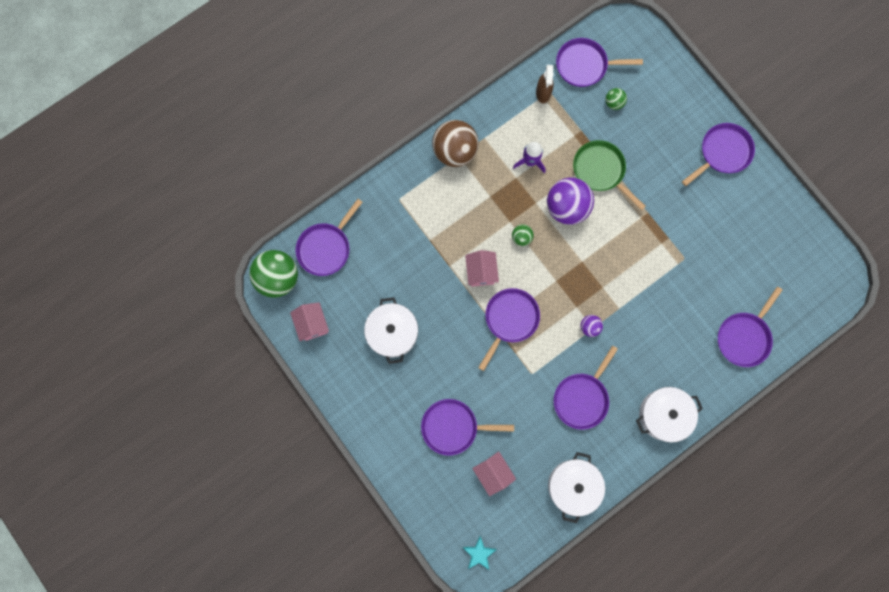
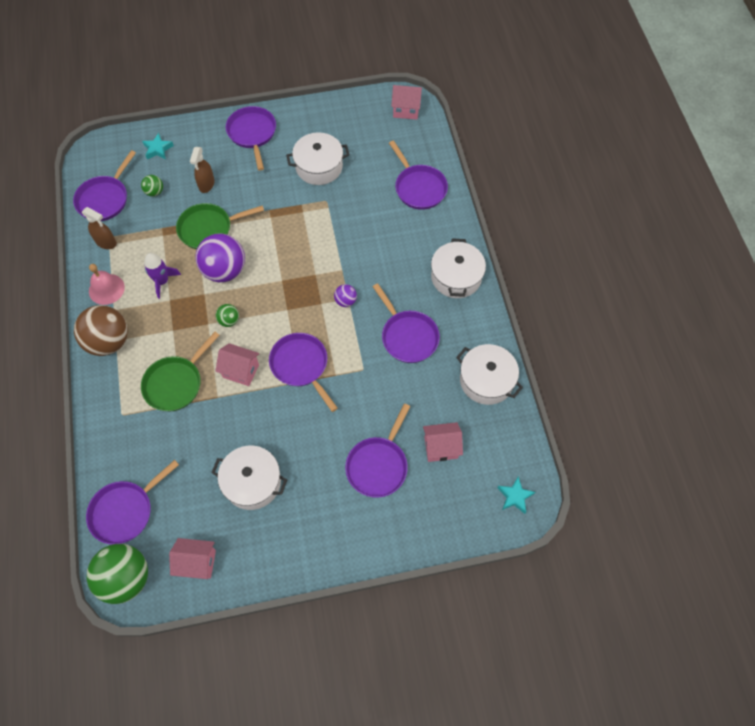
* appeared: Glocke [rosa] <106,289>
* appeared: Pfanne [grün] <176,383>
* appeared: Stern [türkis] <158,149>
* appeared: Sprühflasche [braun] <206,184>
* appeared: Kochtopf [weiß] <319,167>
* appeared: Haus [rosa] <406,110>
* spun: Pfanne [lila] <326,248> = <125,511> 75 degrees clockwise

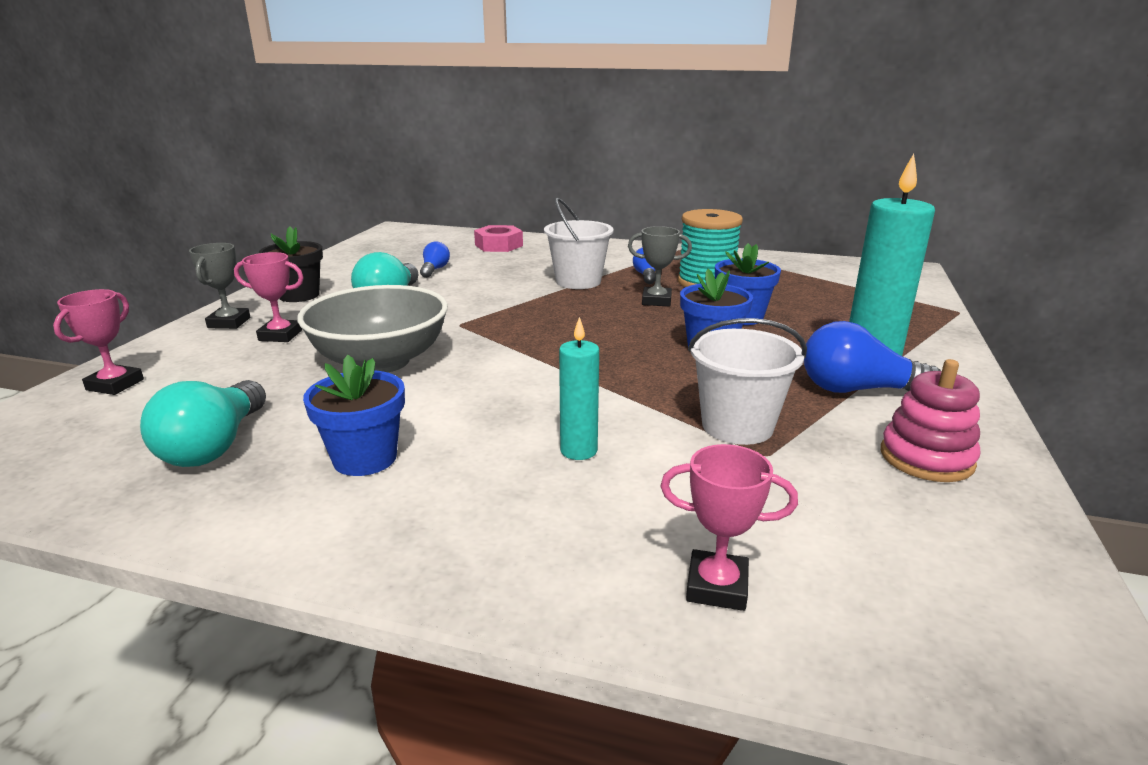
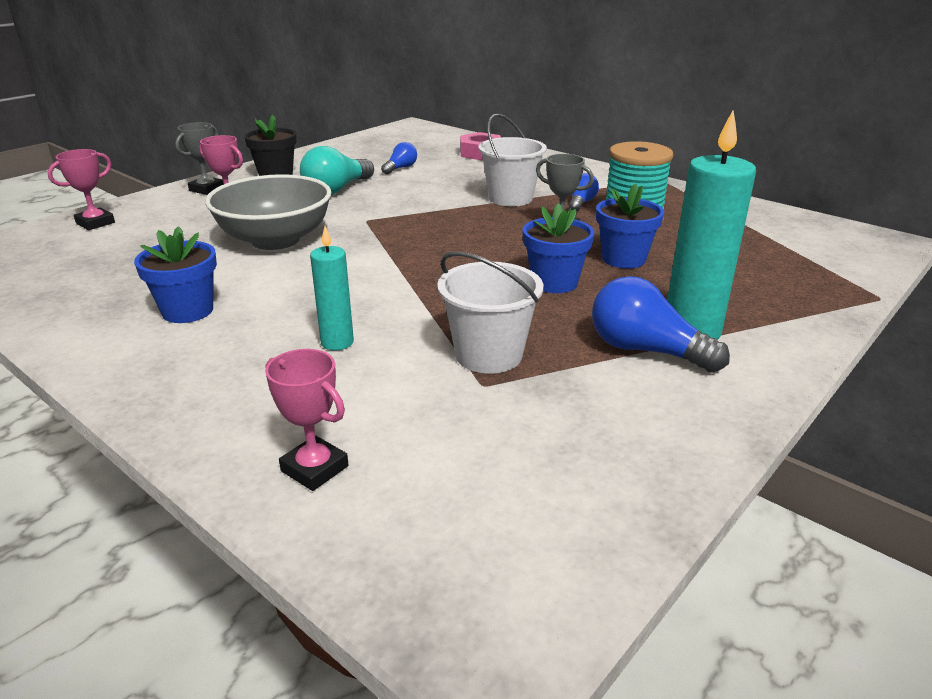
* missing: Glühbirne [türkis] <215,446>
* missing: Stapelspielzeug [rosa] <926,458>

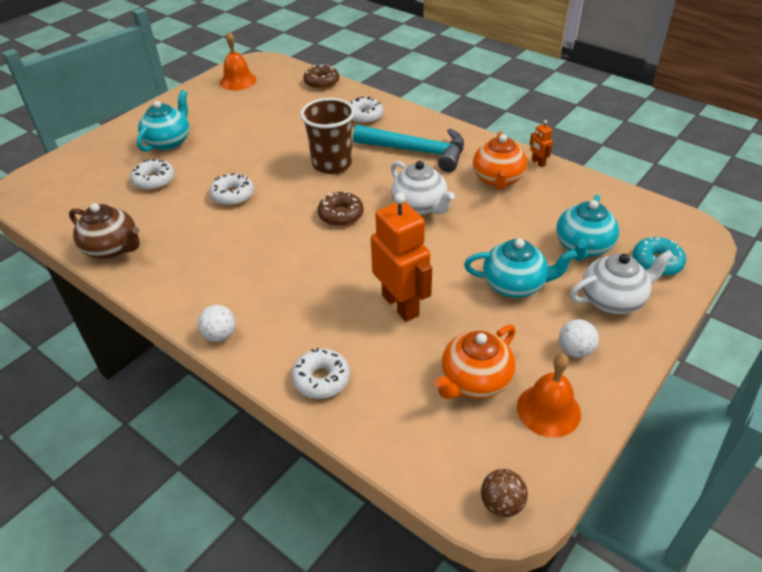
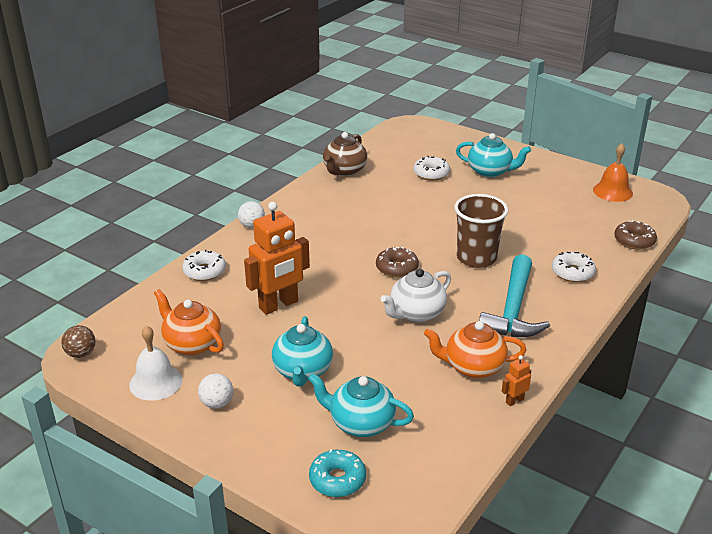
* missing: Donut [weiß] <233,195>
* missing: Teekanne [weiß] <613,299>
* colour: Glocke [orange] <548,410> to Glocke [weiß] <155,382>

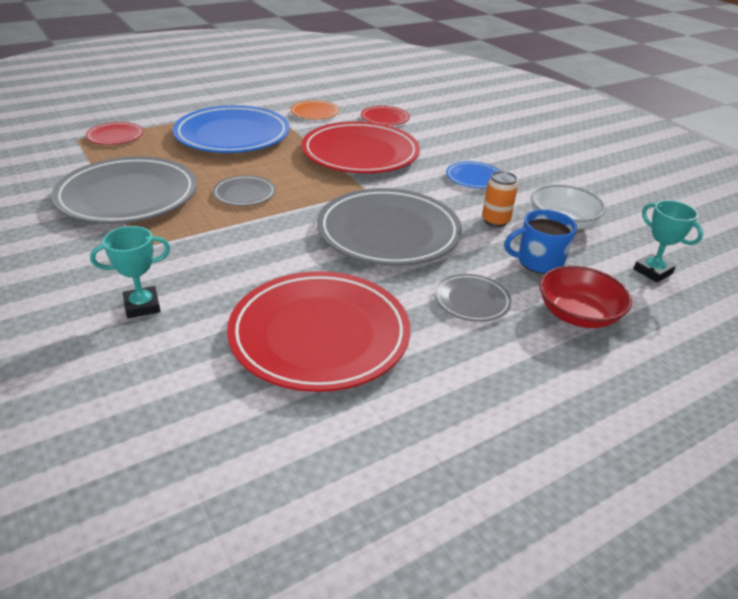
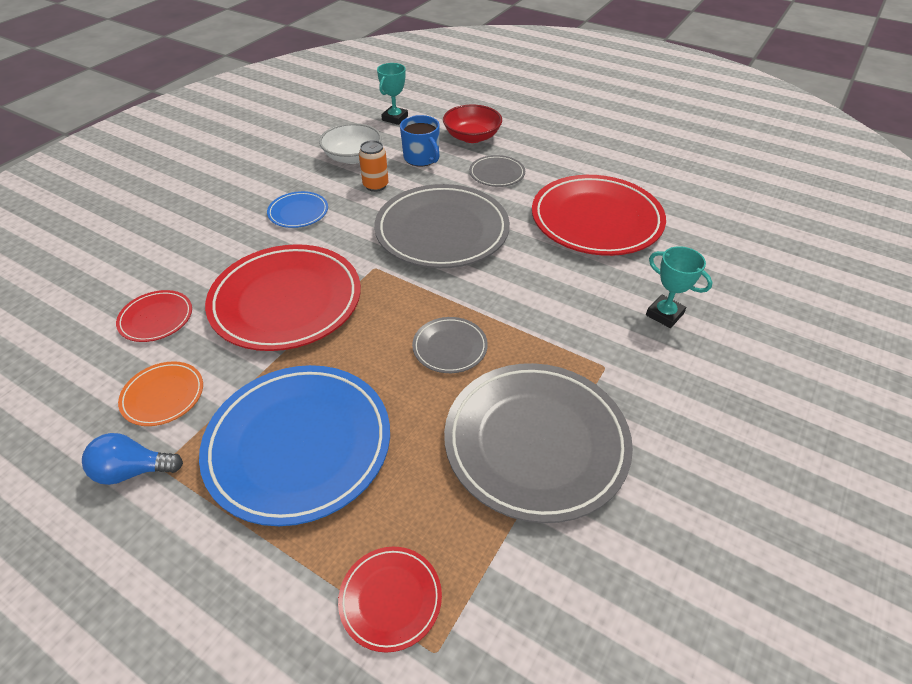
* appeared: Glühbirne [blau] <133,471>

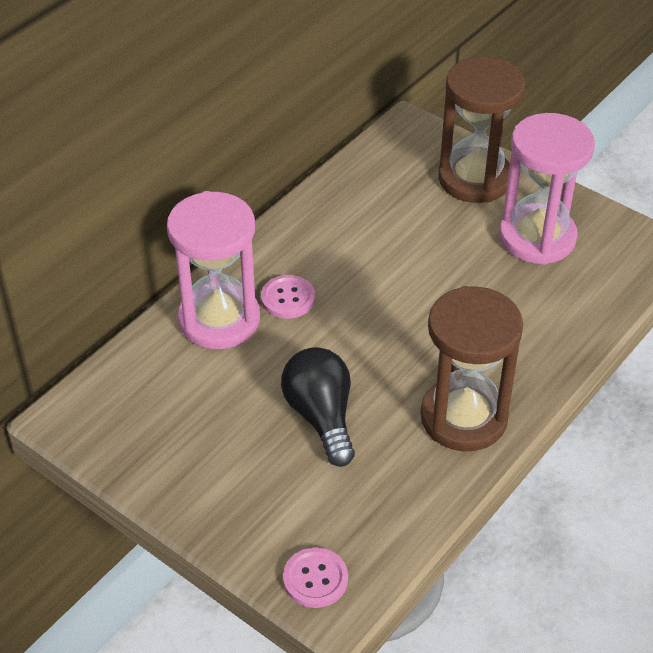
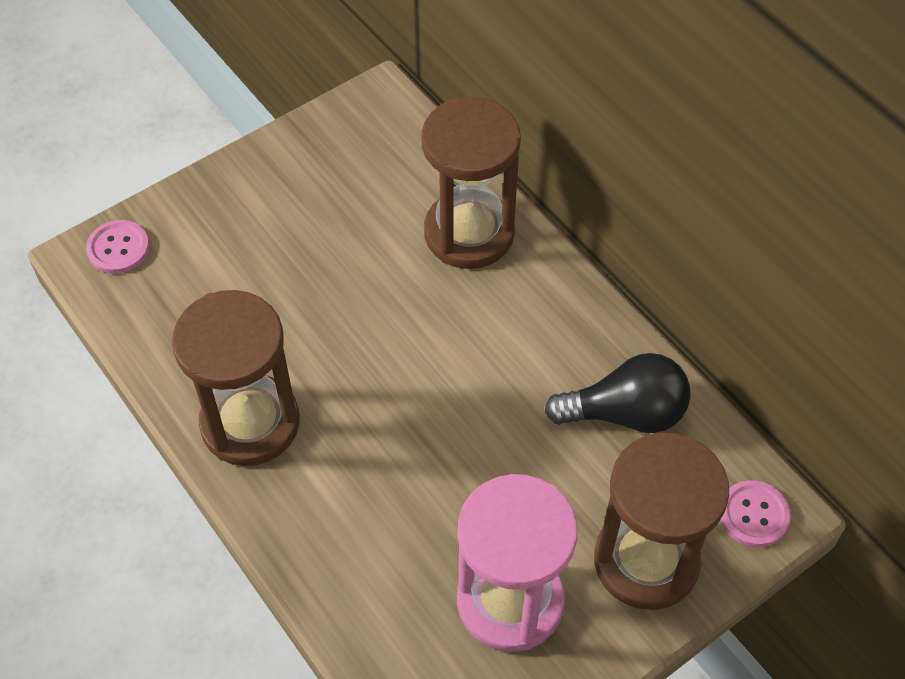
* relocated: Knopf [rosa] <288,298> to <753,515>
* relocated: Glühbirne [schwarz] <321,417> to <625,413>
* colour: Sanduhr [rosa] <219,320> to Sanduhr [braun] <469,233>

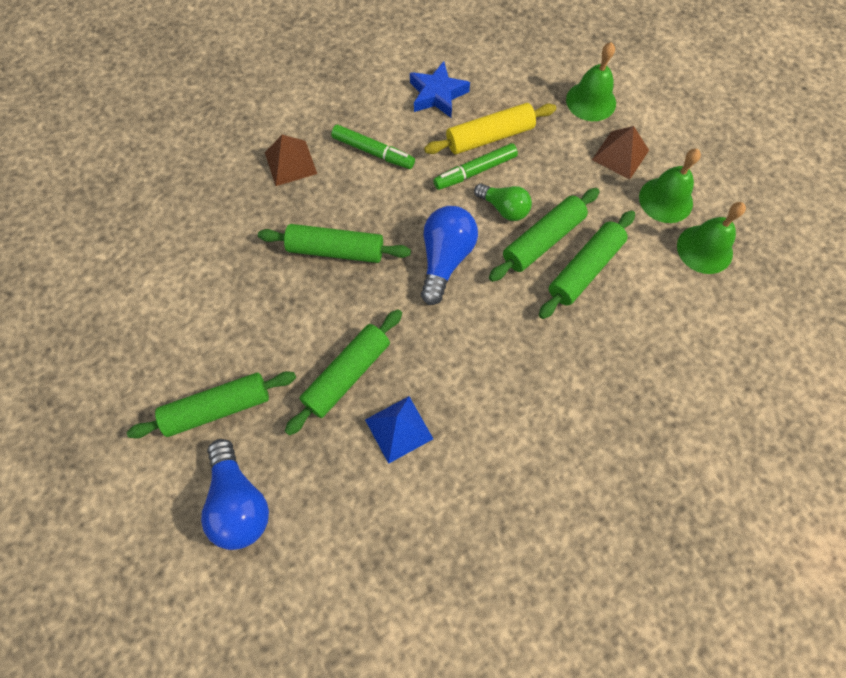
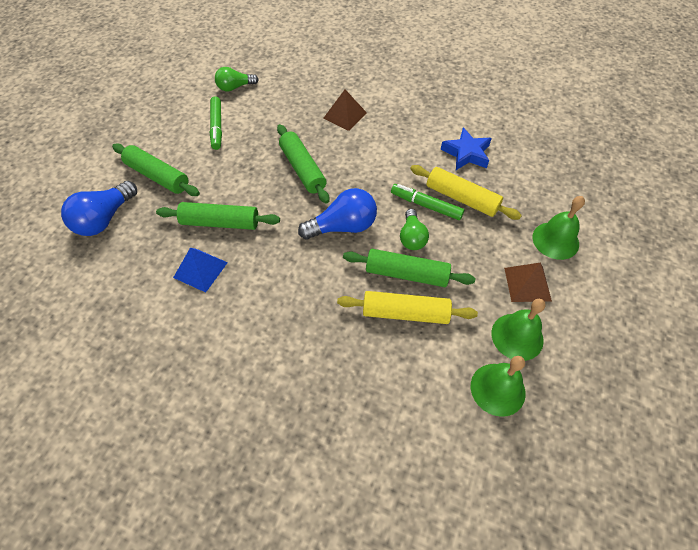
* appeared: Glühbirne [grün] <235,87>
* relocated: Filzstift [grün] <373,152> to <217,127>
* colour: Nudelholz [grün] <585,270> to Nudelholz [gelb] <405,313>

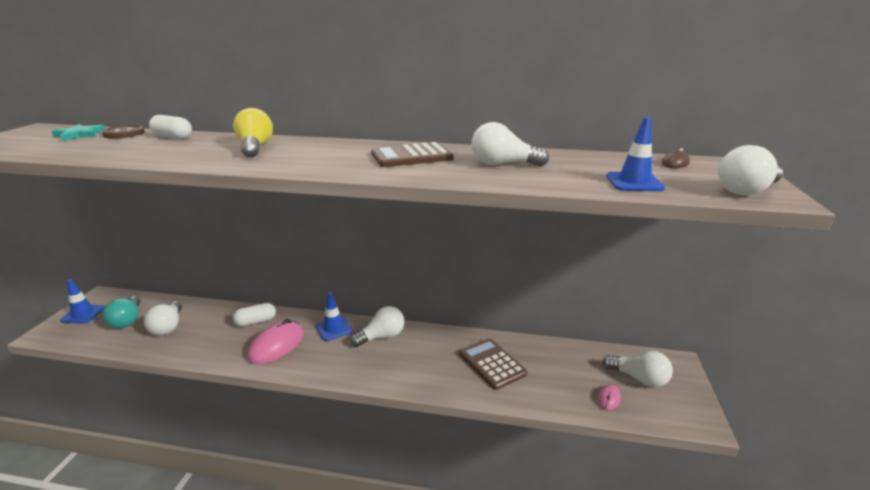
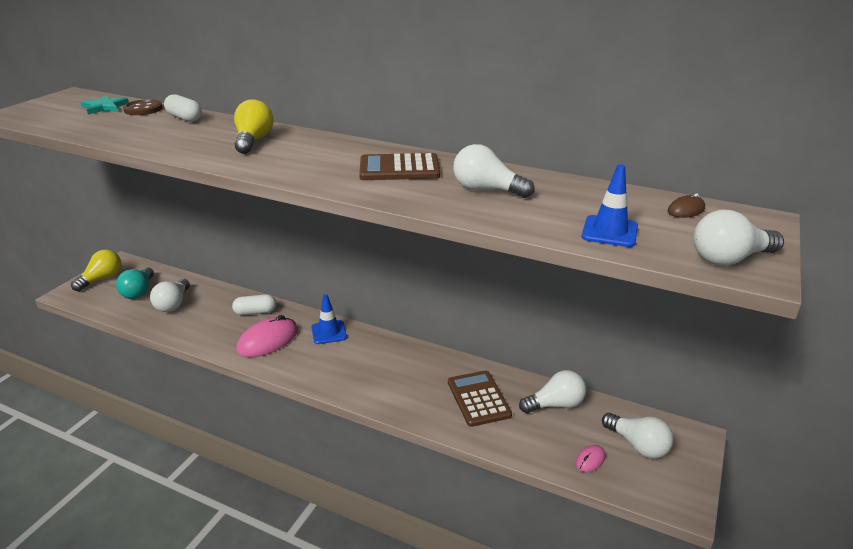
* relocated: Glühbirne [weiß] <382,336> to <555,404>
* exchanged: Leitkegel [blau] <83,314> to Glühbirne [gelb] <102,279>

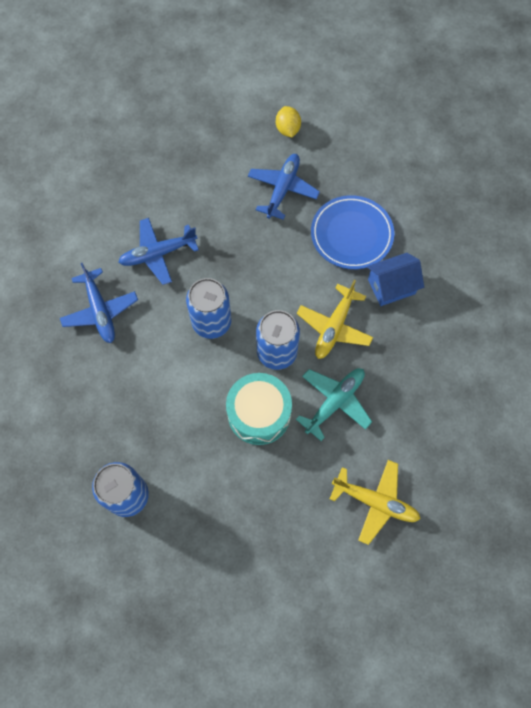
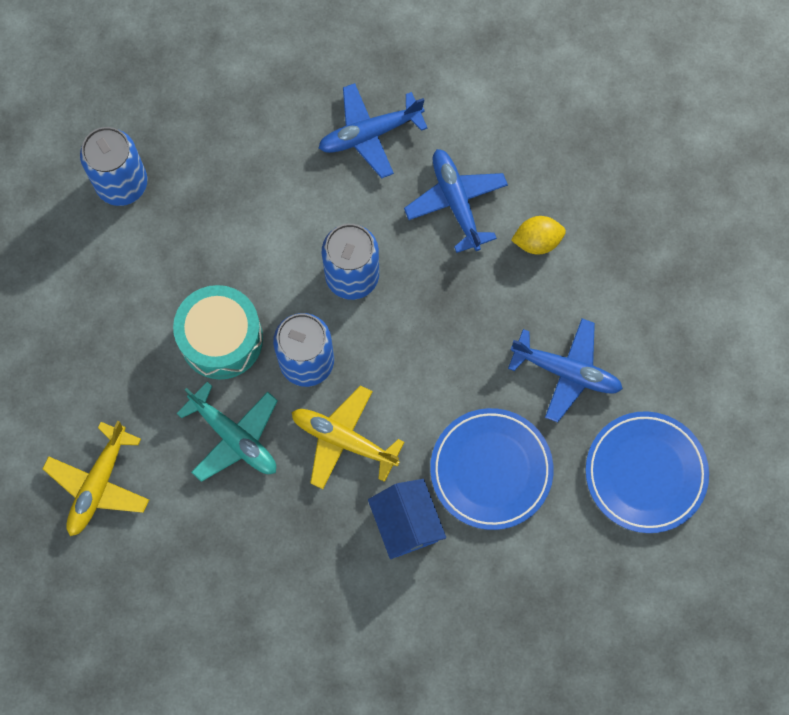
* appeared: Teller [blau] <645,473>
* relocated: Zitrone [gelb] <287,129> to <537,241>

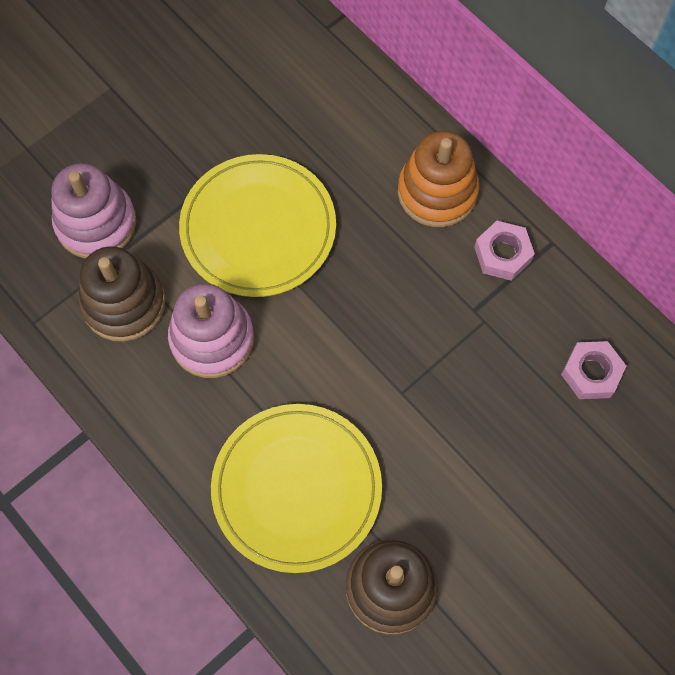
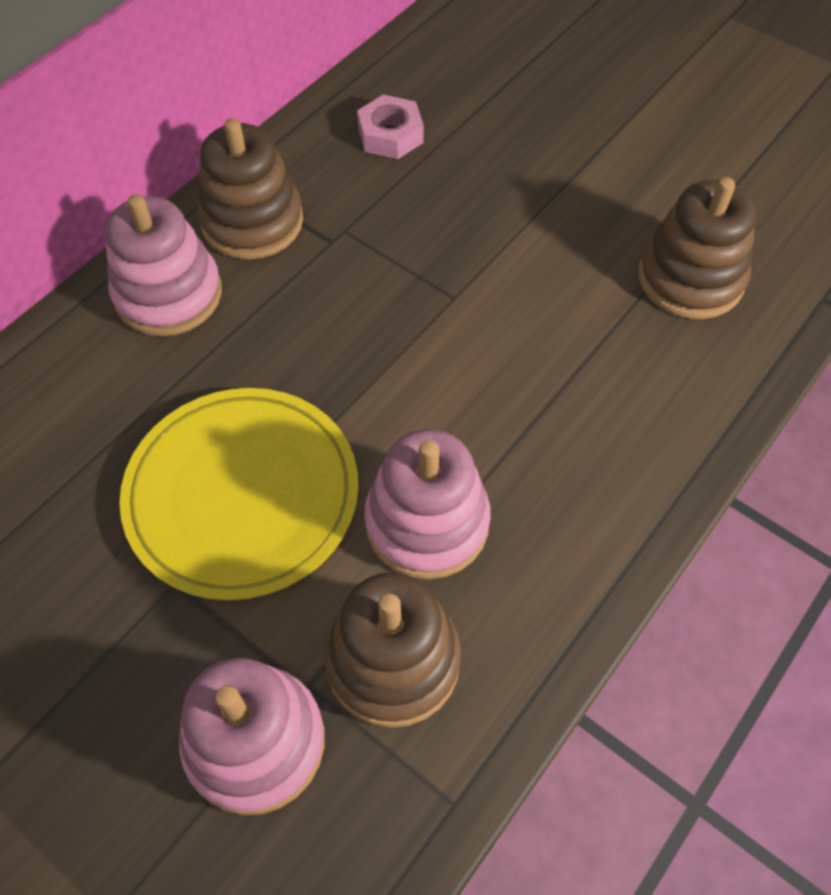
* missing: Teller [gelb] <296,488>
* exchanged: Sechskantmutter [rosa] <502,254> to Stapelspielzeug [braun] <252,221>
* colour: Stapelspielzeug [orange] <437,192> to Stapelspielzeug [rosa] <168,294>

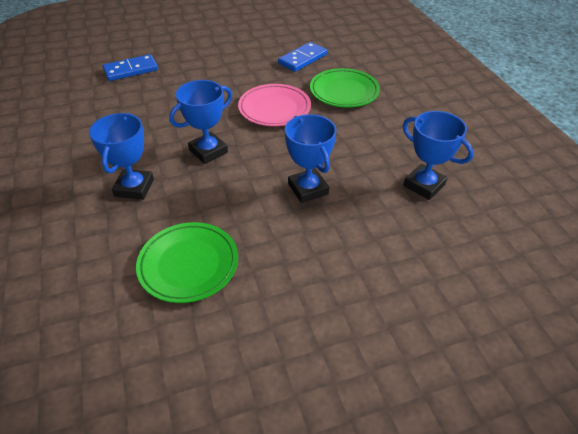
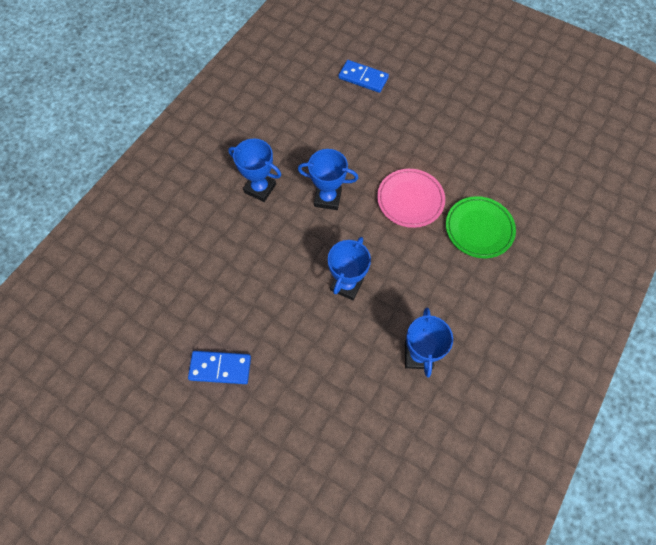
* missing: Teller [grün] <188,265>
* relocated: Dominostein [blau] <302,59> to <220,368>
* spun: Pokal [blau] <134,188> = <260,188> 60 degrees clockwise

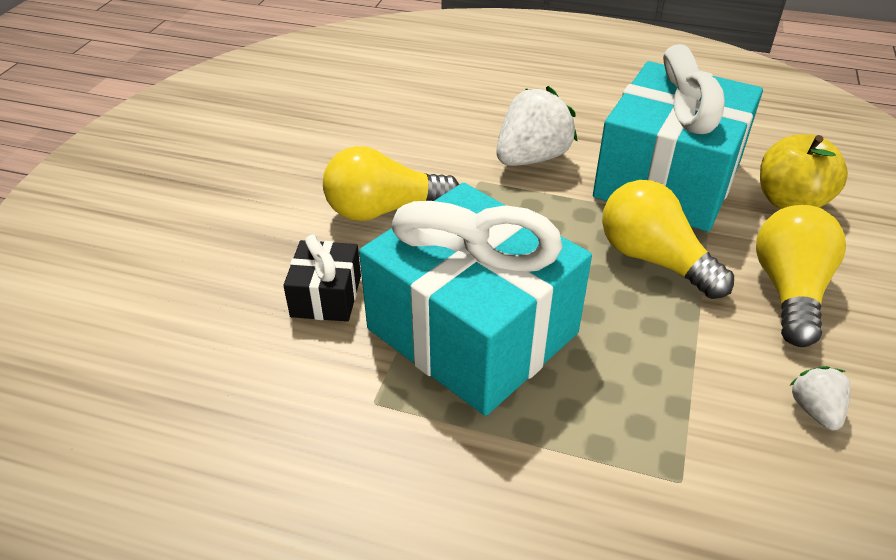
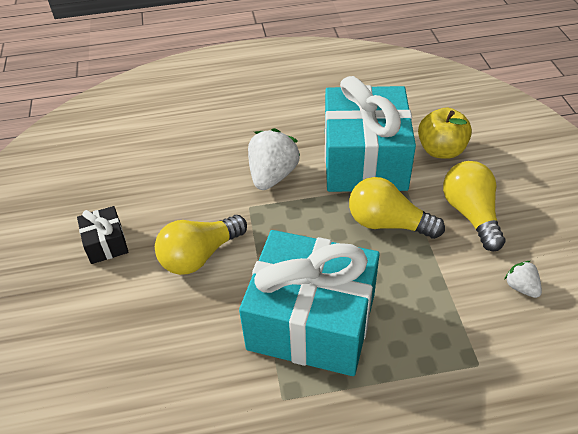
* relocated: Geschenk [schwarz] <326,296> to <106,243>

